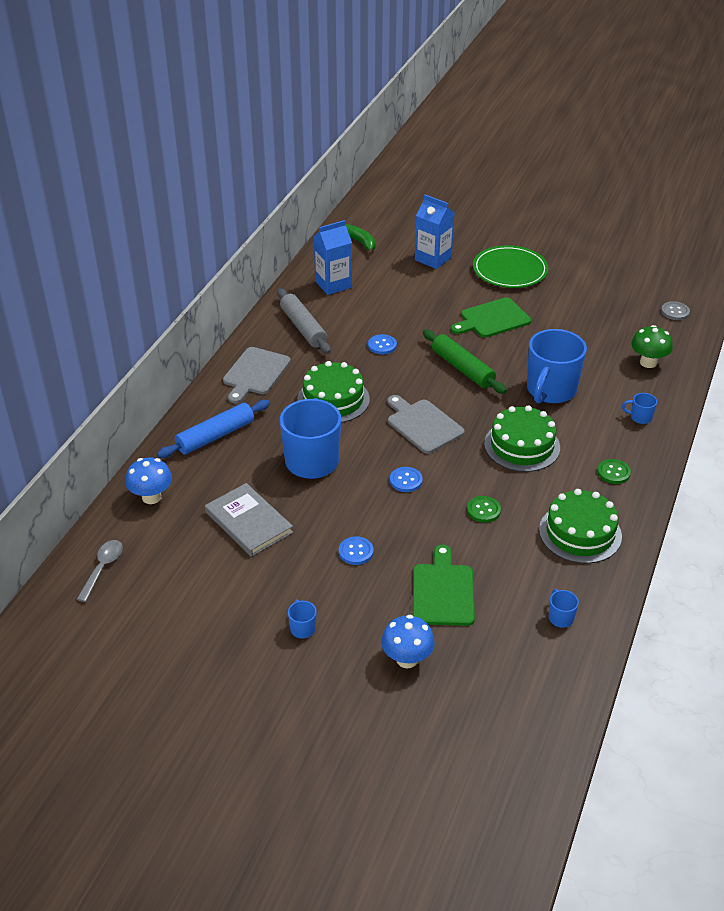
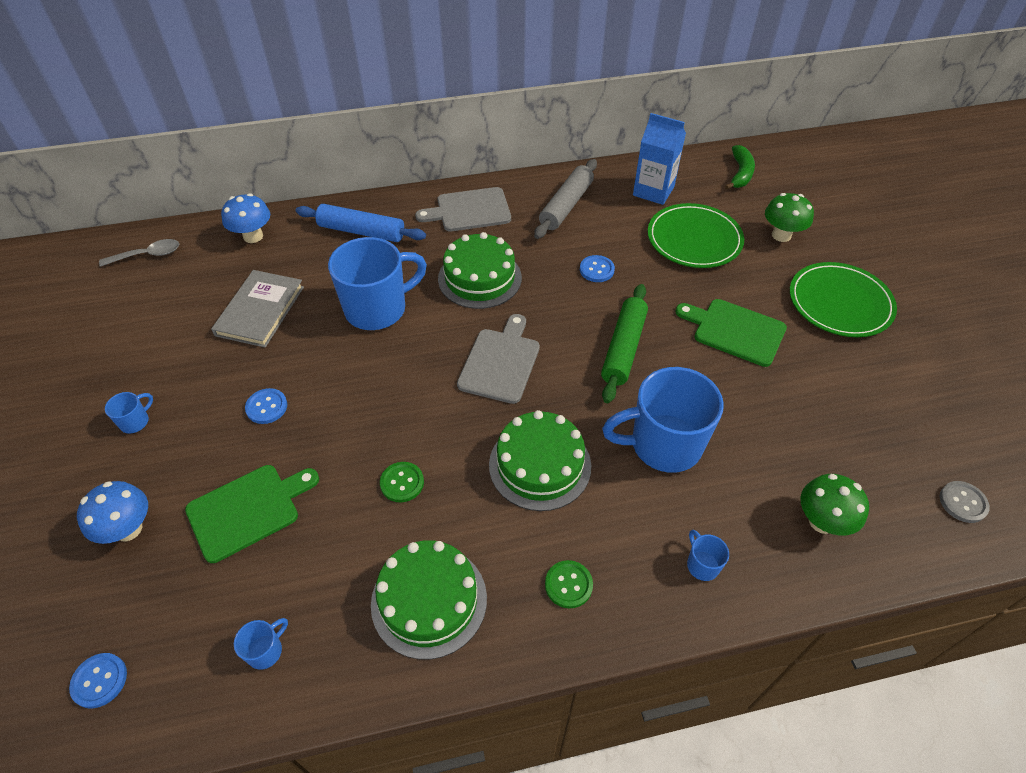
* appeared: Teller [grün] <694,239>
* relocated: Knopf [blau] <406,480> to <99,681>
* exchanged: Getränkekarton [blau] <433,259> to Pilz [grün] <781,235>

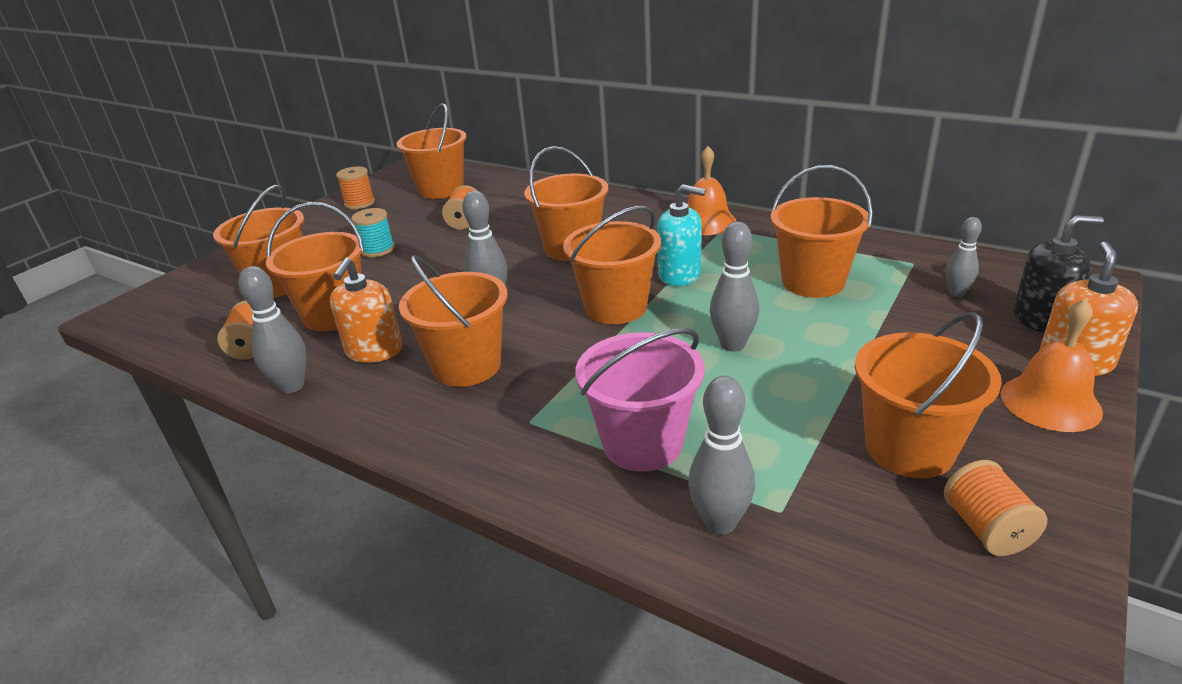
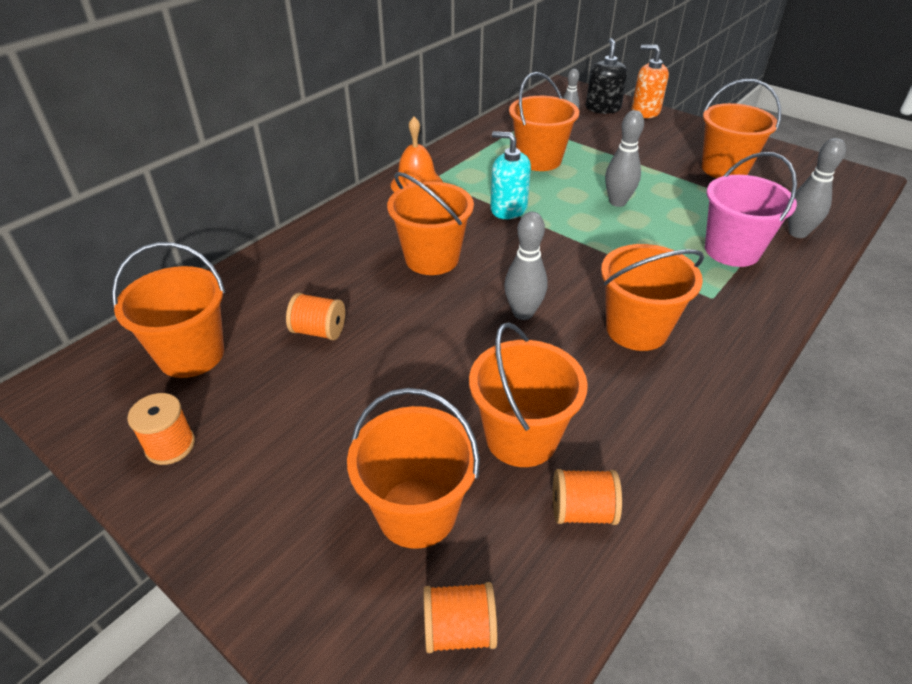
* missing: Bowlingkegel [grau] <292,386>
* missing: Seifenspender [orange] <374,351>
* missing: Garnrolle [türkis] <377,249>
* missing: Eimer [orange] <616,307>
* missing: Glocke [orange] <1050,402>
* relocated: Garnrolle [orange] <986,529> to <459,629>
* spun: Seifenspender [türkis] <680,274> = <508,209> 90 degrees counterclockwise

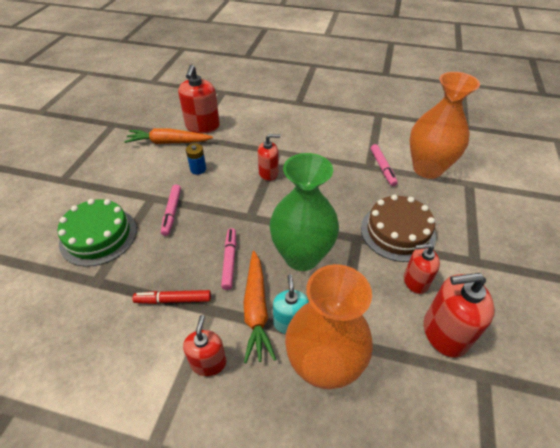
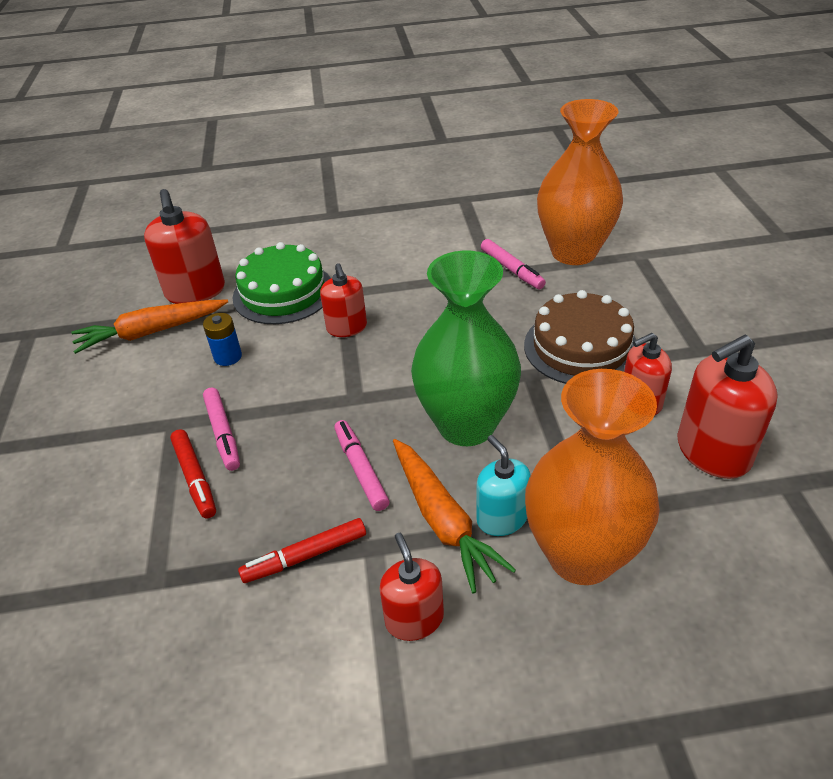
* appeared: Filzstift [rot] <195,478>
* relocated: Kuchen [grün] <98,236> to <283,292>
* spun: Seifenspender [rot] <268,173> = <347,327> 105 degrees clockwise

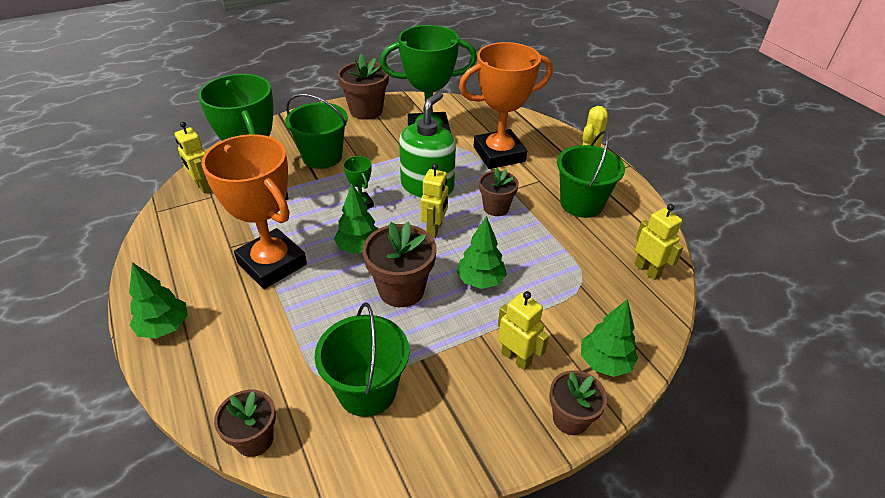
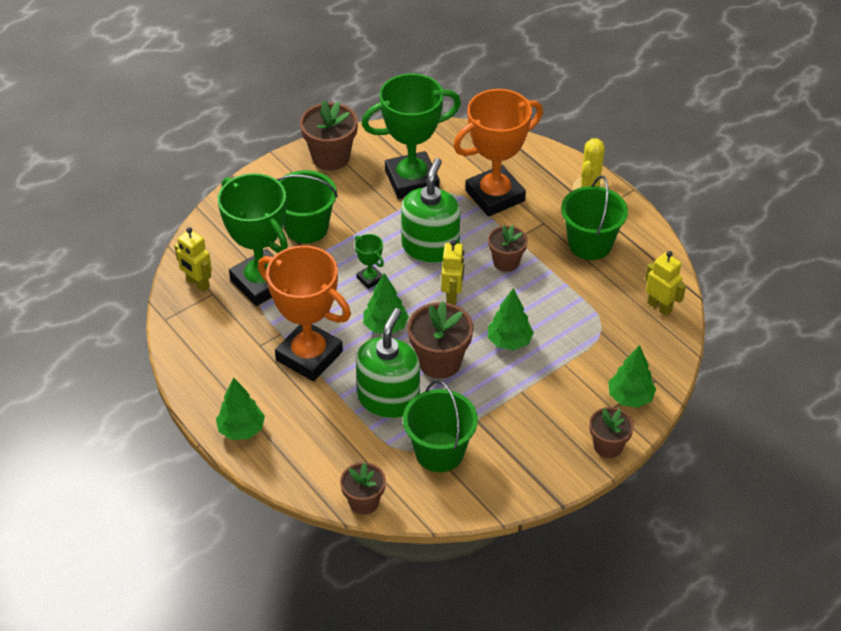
* missing: Roboter [gelb] <516,358>
* appeared: Seifenspender [grün] <388,399>

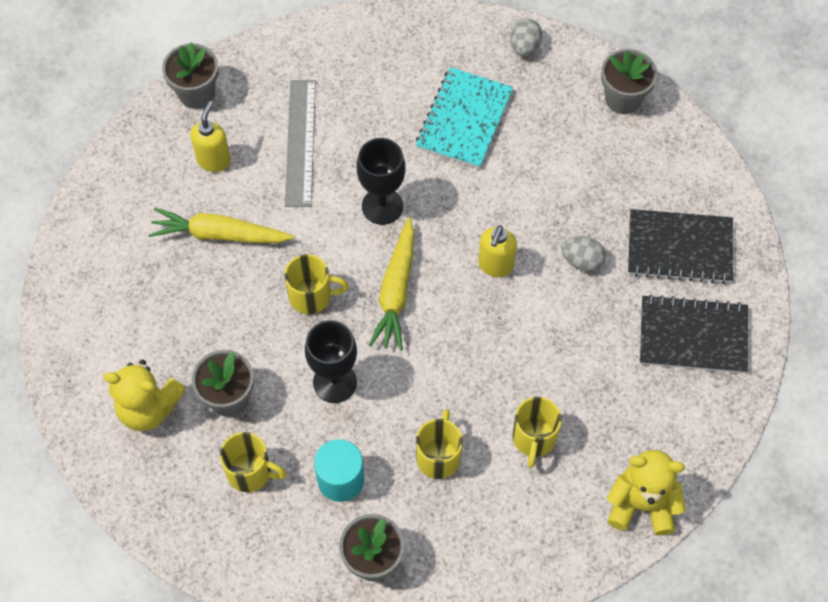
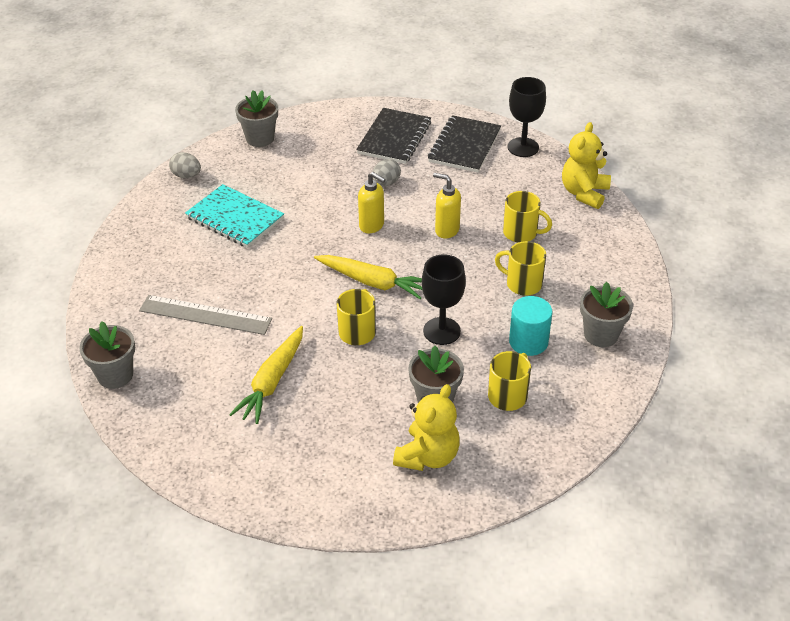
* relocated: Seifenspender [gelb] <214,160> to <446,230>
* relocated: Kelch [schwarz] <382,206> to <523,147>

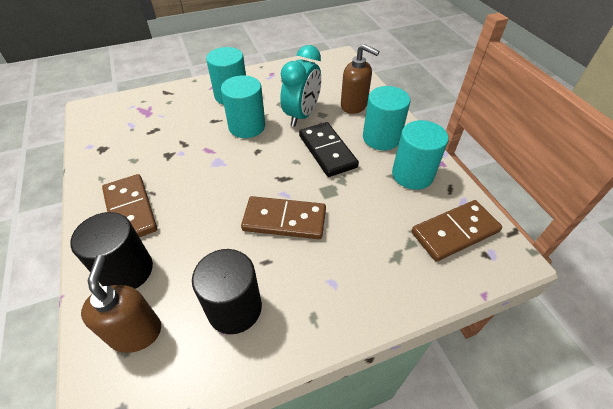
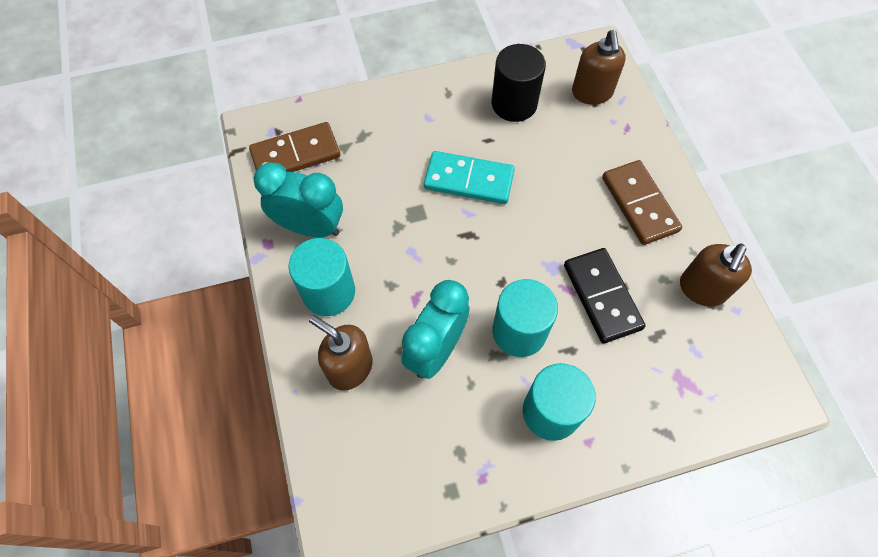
* missing: Vollzylinder [schwarz] <127,271>
* appeared: Seifenspender [braun] <702,289>
* relocated: Dominostein [schwarz] <327,151> to <601,297>
* exchanged: Vollzylinder [türkis] <412,175> to Wecker [türkis] <310,227>
* colour: Dominostein [braun] <284,220> to Dominostein [türkis] <469,180>

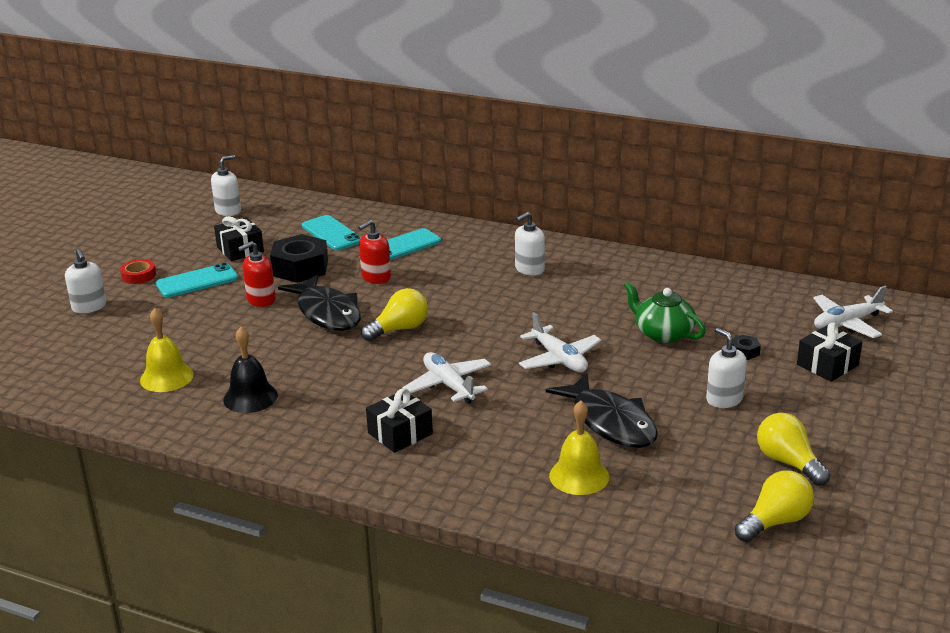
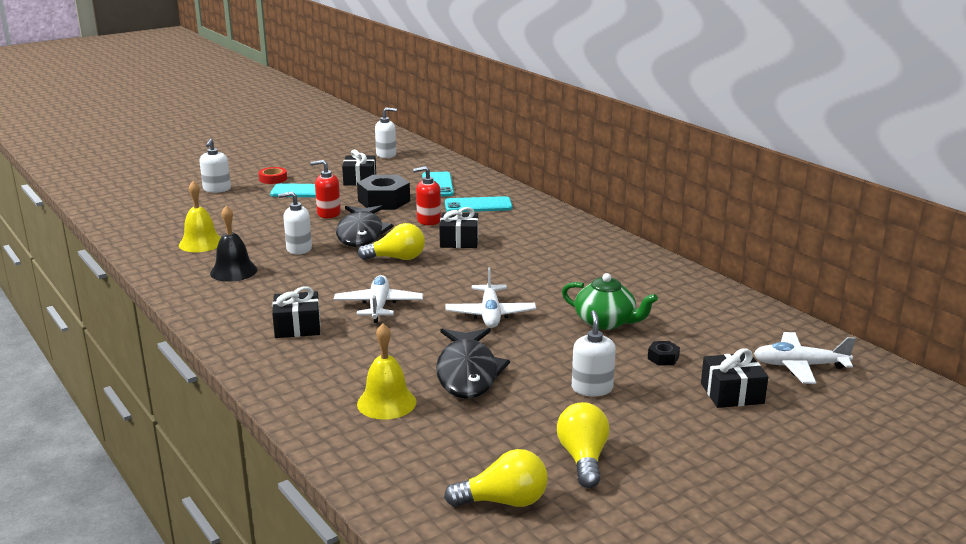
* appeared: Geschenk [schwarz] <459,241>
* relocated: Seifenspender [weiß] <529,269> to <299,249>
* spun: Teekanne [grün] <663,333> = <606,322> 135 degrees clockwise

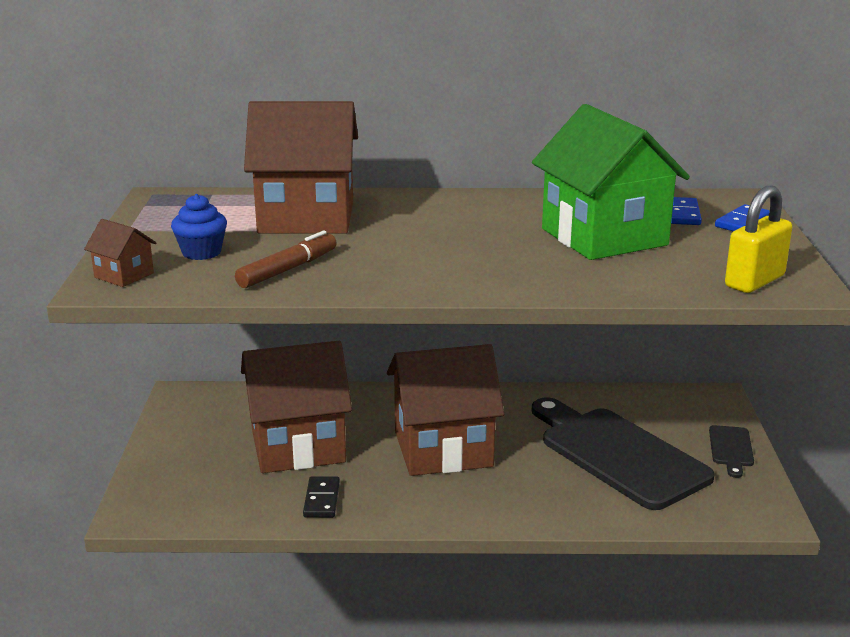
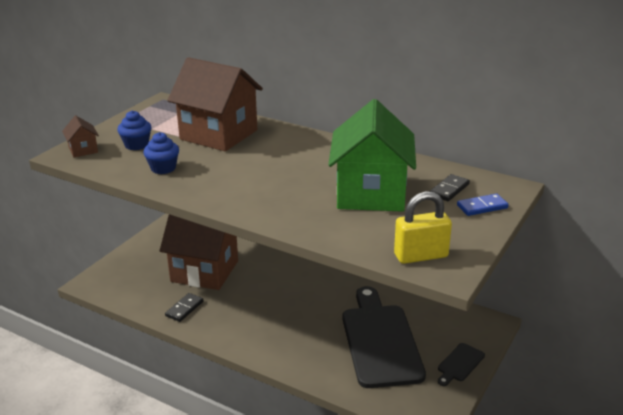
* missing: Haus [braun] <443,449>
* exchanged: Filzstift [braun] <288,269> to Muffin [blau] <163,168>
* colour: Dominostein [blau] <683,214> to Dominostein [schwarz] <449,190>

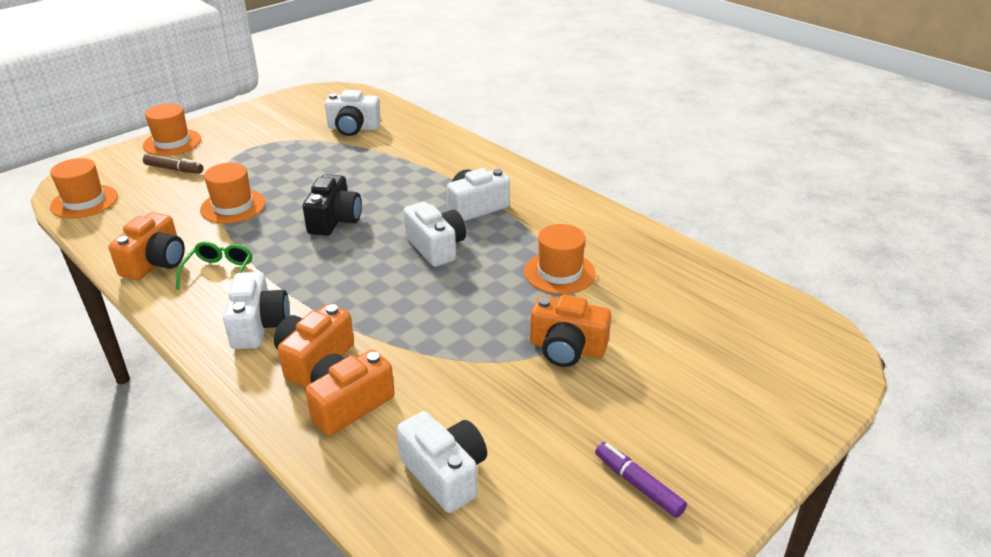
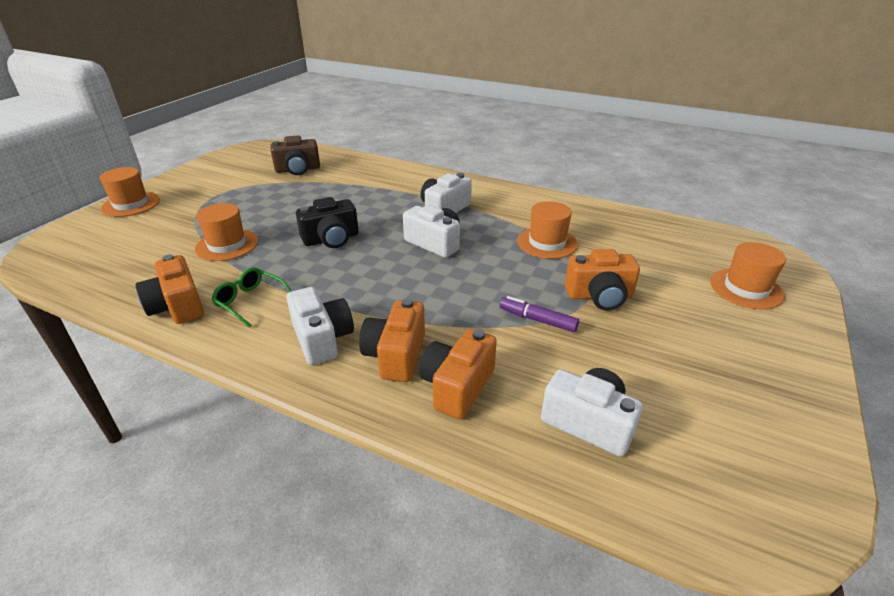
* missing: Filzstift [braun] <174,169>
* relocated: Hut [orange] <84,201> to <746,288>
* relocated: Filzstift [lila] <638,484> to <537,320>
* colour: Kamera [weiß] <353,128> to Kamera [braun] <298,169>
* spun: Kamera [orange] <155,262> = <177,306> 150 degrees clockwise
* spun: Brille [grün] <219,272> = <250,301> 45 degrees counterclockwise
* spun: Kamera [schwarz] <334,220> = <331,239> 75 degrees clockwise

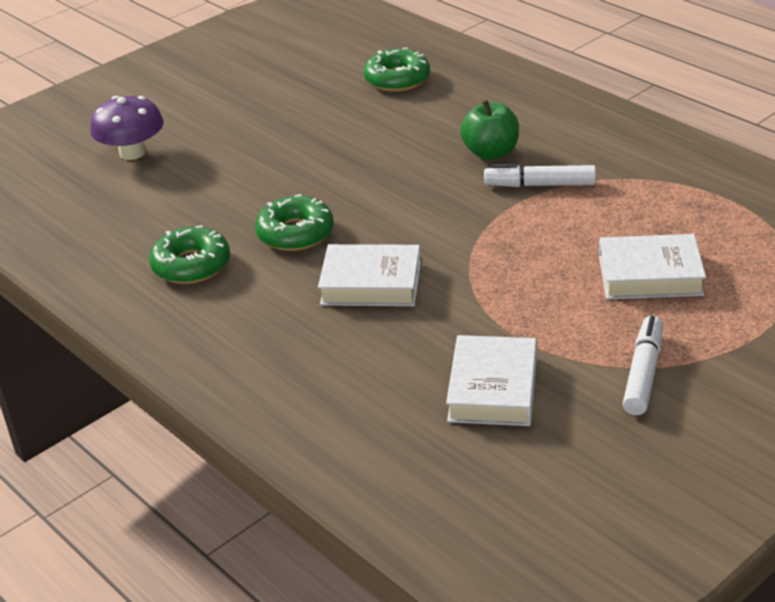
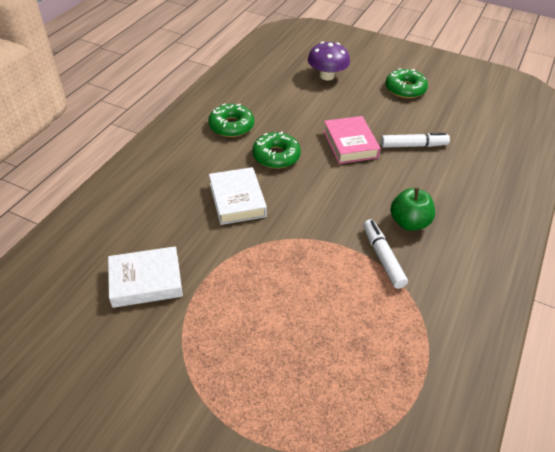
* missing: Buch [weiß] <650,275>
* appeared: Buch [rosa] <350,144>
* relocated: Donut [grün] <397,79> to <405,89>
* relocated: Filzstift [weiß] <643,373> to <413,145>

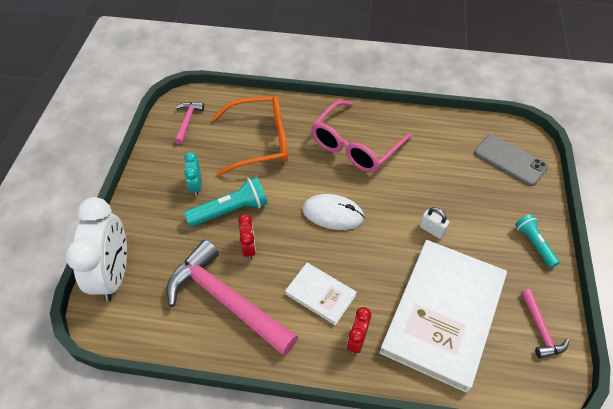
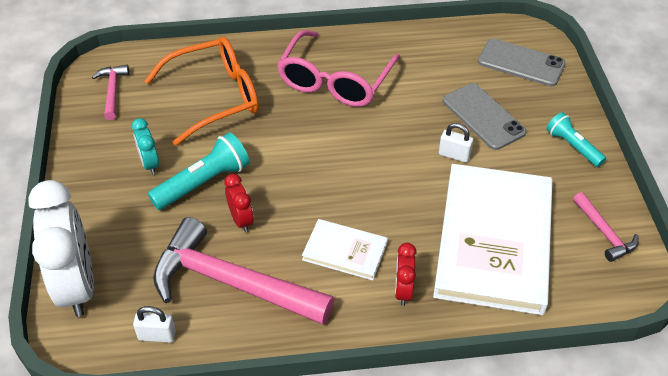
* missing: Computermaus [weiß] <333,214>
* appeared: Vorhängeschloss [weiß] <157,336>
* appeared: Handy [grau] <483,116>

